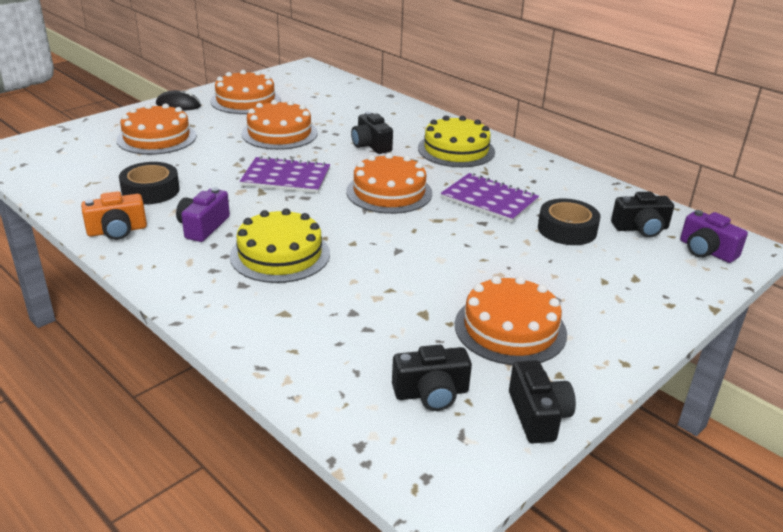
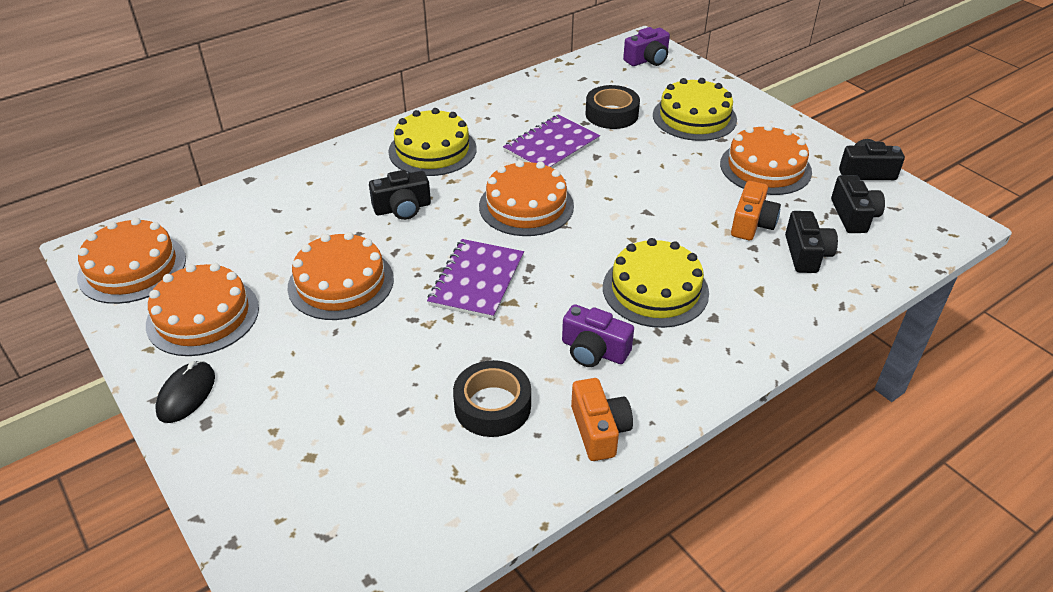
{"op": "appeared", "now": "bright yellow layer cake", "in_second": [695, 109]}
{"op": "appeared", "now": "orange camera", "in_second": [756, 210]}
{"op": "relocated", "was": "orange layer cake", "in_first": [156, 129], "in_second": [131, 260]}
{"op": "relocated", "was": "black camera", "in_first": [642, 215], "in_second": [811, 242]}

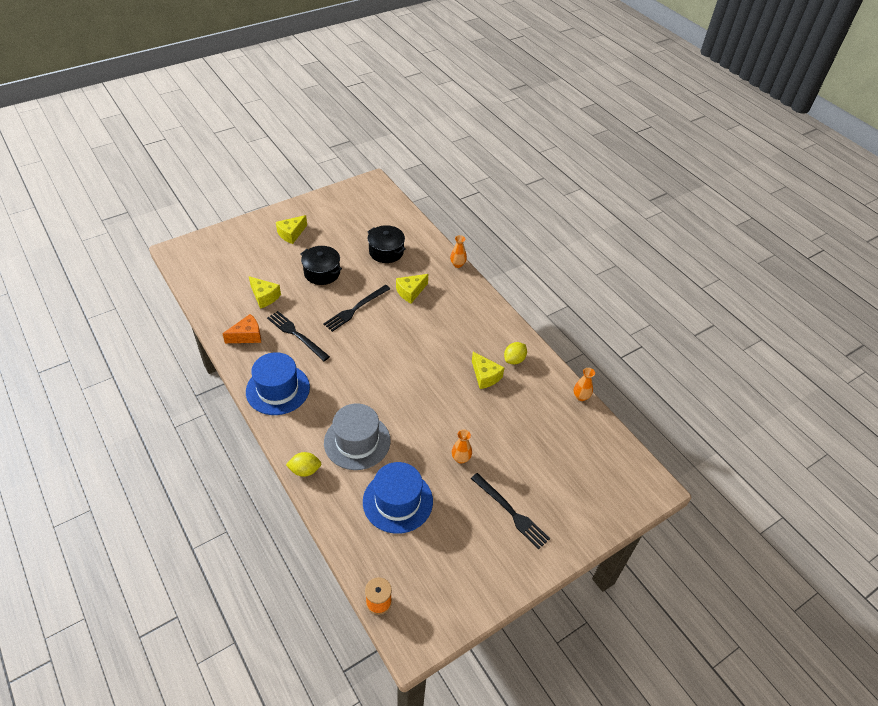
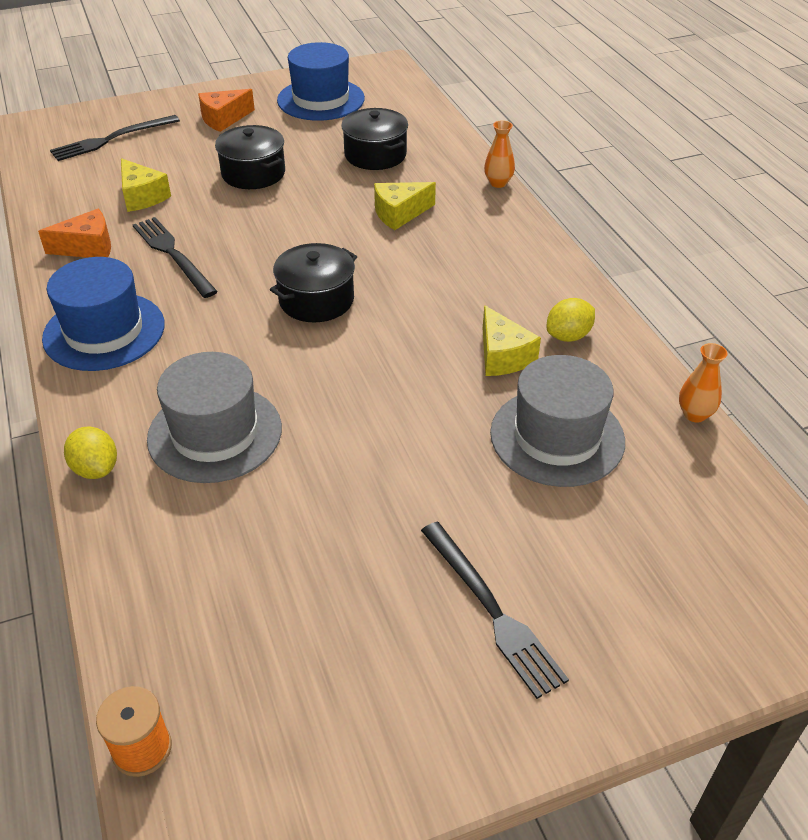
{"op": "missing", "was": "orange vase", "in_first": [462, 447]}
{"op": "appeared", "now": "black pot", "in_second": [313, 282]}
{"op": "appeared", "now": "ash-grey hat", "in_second": [557, 421]}
{"op": "relocated", "was": "black fork", "in_first": [356, 308], "in_second": [115, 138]}
{"op": "relocated", "was": "cobalt hat", "in_first": [398, 498], "in_second": [321, 81]}
{"op": "colour", "was": "bright yellow cheese wedge", "now": "orange cheese wedge", "in_first": [291, 229], "in_second": [226, 110]}
{"op": "spun", "was": "bright yellow citrus fruit", "in_first": [304, 464], "in_second": [90, 452], "clockwise": 45}

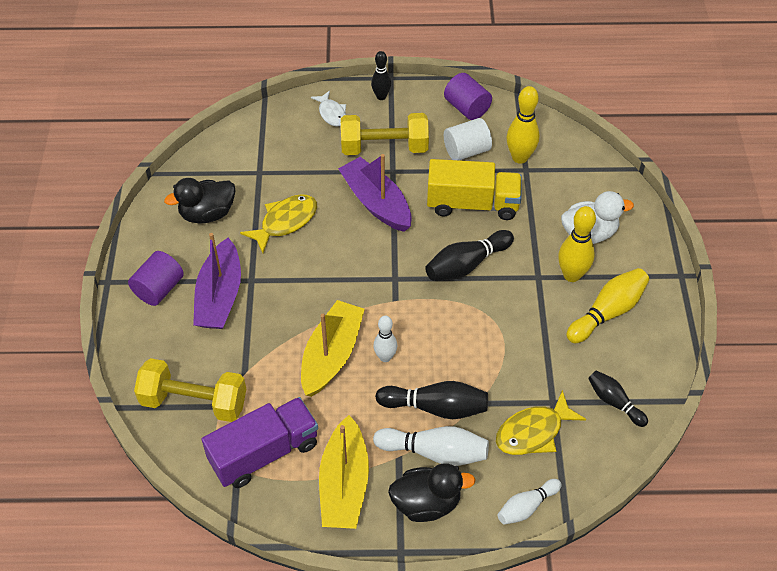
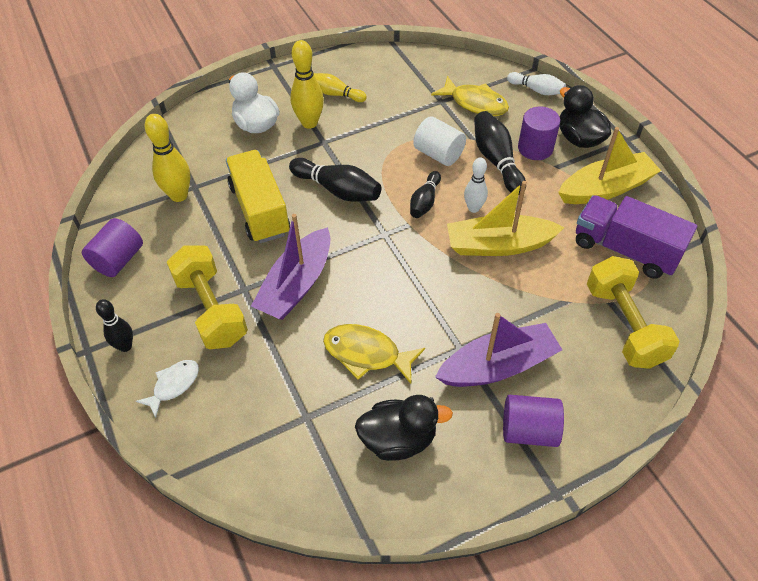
{"op": "relocated", "was": "snow-white cylinder shape", "in_first": [468, 139], "in_second": [439, 141]}
{"op": "relocated", "was": "black tenpin", "in_first": [618, 398], "in_second": [425, 194]}
{"op": "exchanged", "was": "snow-white tenpin", "now": "violet cylinder shape", "in_first": [431, 446], "in_second": [539, 133]}
{"op": "spun", "was": "black duck", "in_first": [199, 201], "in_second": [404, 428], "clockwise": -45}
{"op": "size", "was": "bright yellow tenpin", "in_first": [607, 305], "in_second": [340, 87], "ratio": 0.65}

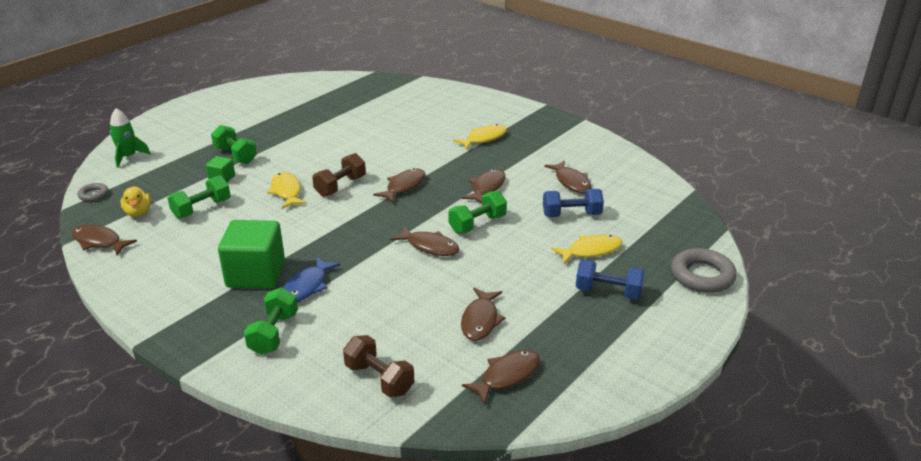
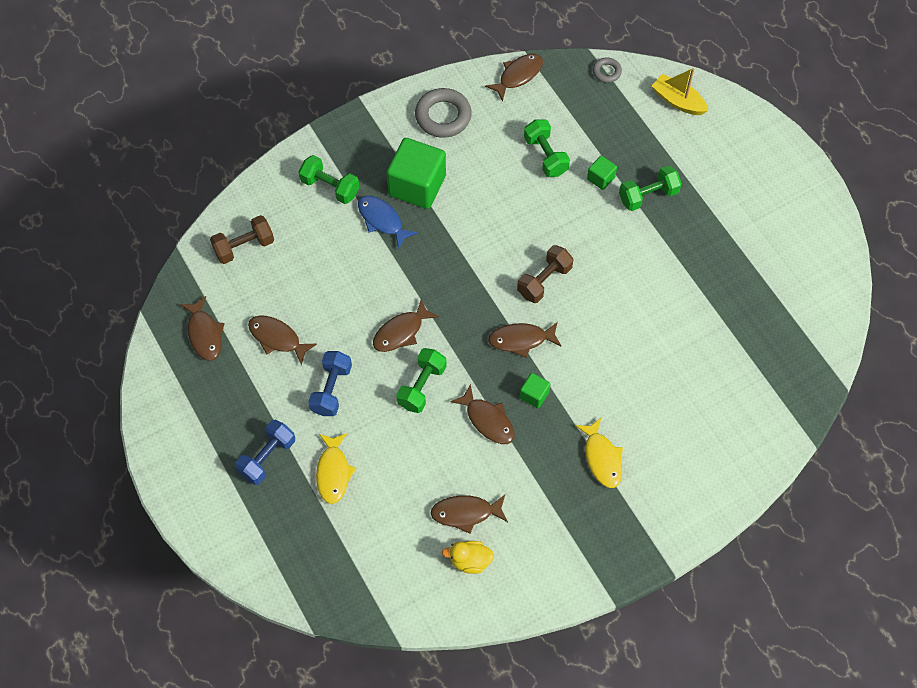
{"op": "missing", "was": "bright yellow fish", "in_first": [287, 190]}
{"op": "appeared", "now": "green cube", "in_second": [535, 390]}
{"op": "relocated", "was": "bright yellow duck", "in_first": [135, 201], "in_second": [468, 557]}
{"op": "relocated", "was": "cobalt free weight", "in_first": [573, 203], "in_second": [330, 383]}
{"op": "relocated", "was": "ash-grey ring", "in_first": [704, 270], "in_second": [443, 113]}
{"op": "exchanged", "was": "green spaceship", "now": "bright yellow toy boat", "in_first": [130, 138], "in_second": [680, 91]}
{"op": "spun", "was": "russet free weight", "in_first": [339, 175], "in_second": [545, 274], "clockwise": 75}
{"op": "spun", "was": "russet fish", "in_first": [399, 185], "in_second": [524, 340], "clockwise": 120}
{"op": "spun", "was": "green free weight", "in_first": [477, 212], "in_second": [421, 380], "clockwise": 45}

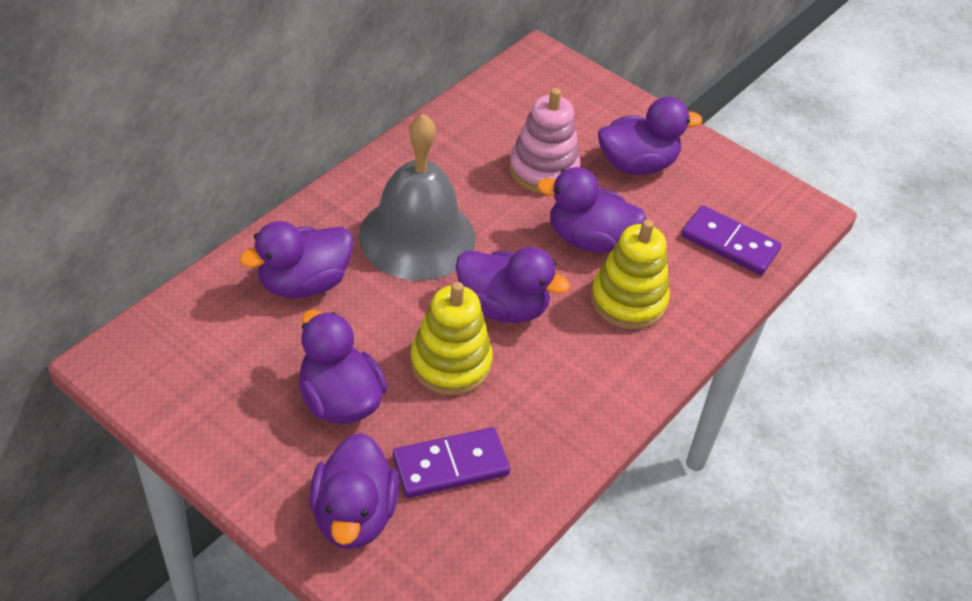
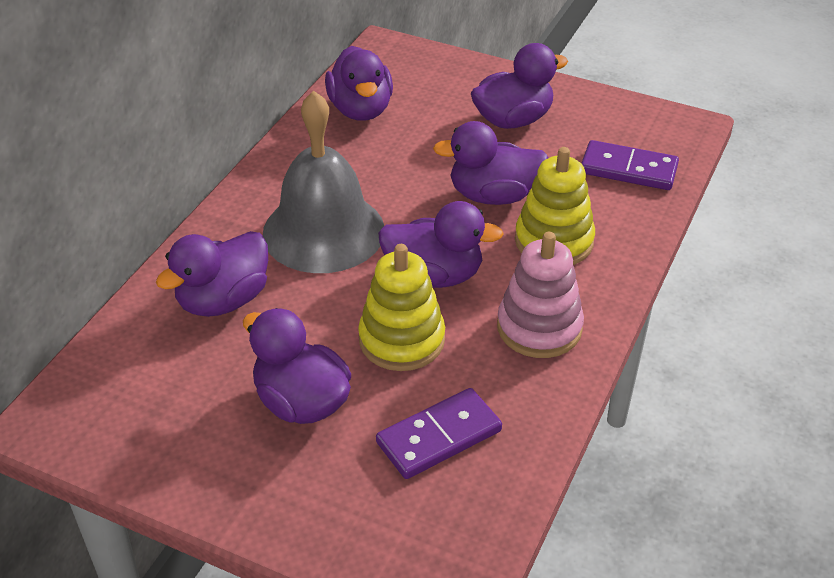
{"op": "relocated", "was": "violet duck", "in_first": [354, 491], "in_second": [359, 83]}
{"op": "relocated", "was": "rose-pink stacking rings", "in_first": [545, 141], "in_second": [540, 295]}

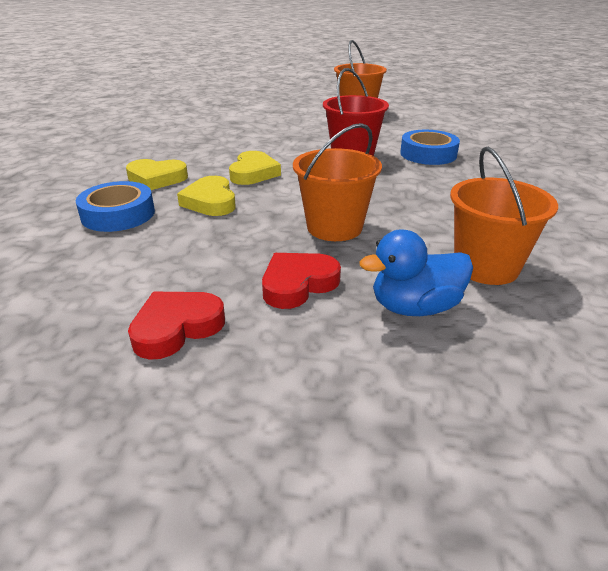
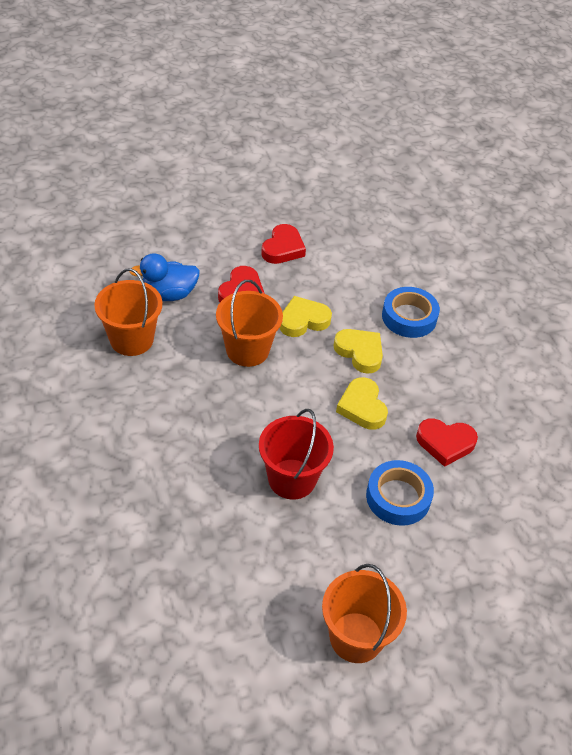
{"op": "appeared", "now": "red love heart", "in_second": [447, 442]}
{"op": "relocated", "was": "bright yellow love heart", "in_first": [157, 174], "in_second": [306, 316]}
{"op": "relocated", "was": "cobalt roll of tape", "in_first": [430, 147], "in_second": [400, 493]}
{"op": "spun", "was": "cobalt duck", "in_first": [416, 272], "in_second": [164, 277], "clockwise": -150}

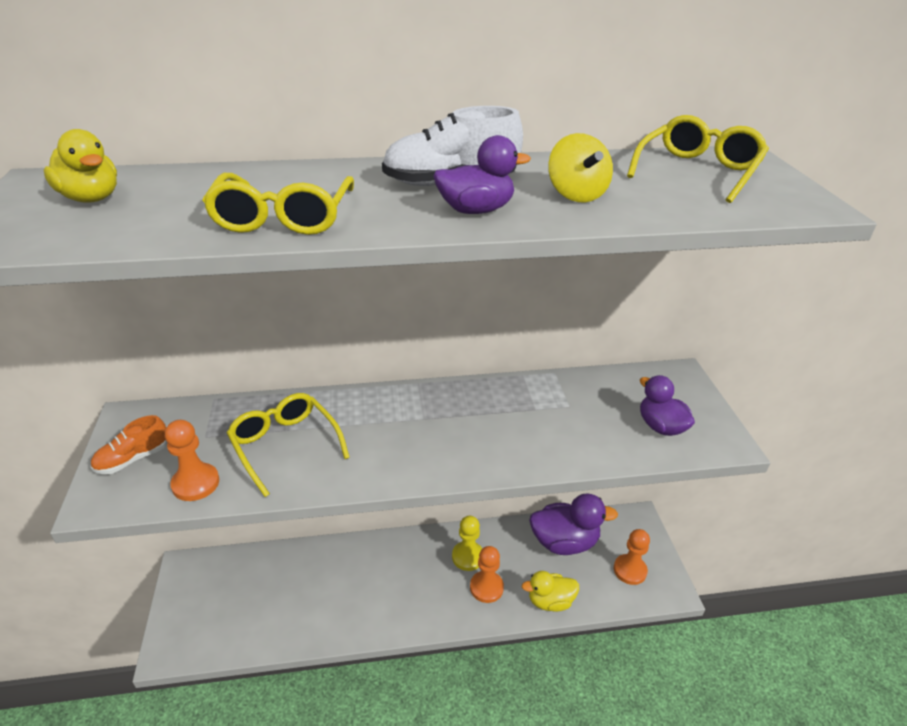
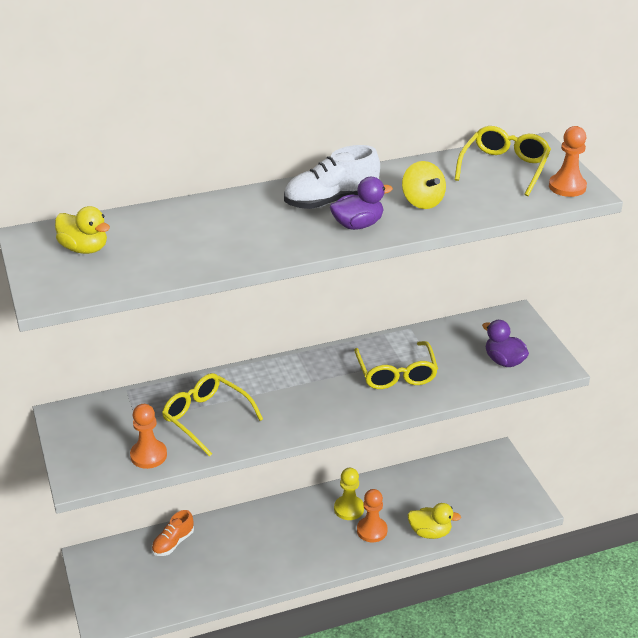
{"op": "missing", "was": "violet duck", "in_first": [573, 524]}
{"op": "relocated", "was": "orange lace-up shoe", "in_first": [129, 444], "in_second": [173, 533]}
{"op": "relocated", "was": "bright yellow glasses", "in_first": [278, 204], "in_second": [396, 365]}
{"op": "relocated", "was": "orange game pawn", "in_first": [632, 557], "in_second": [568, 161]}
{"op": "spun", "was": "bright yellow duck", "in_first": [550, 591], "in_second": [434, 521], "clockwise": -150}

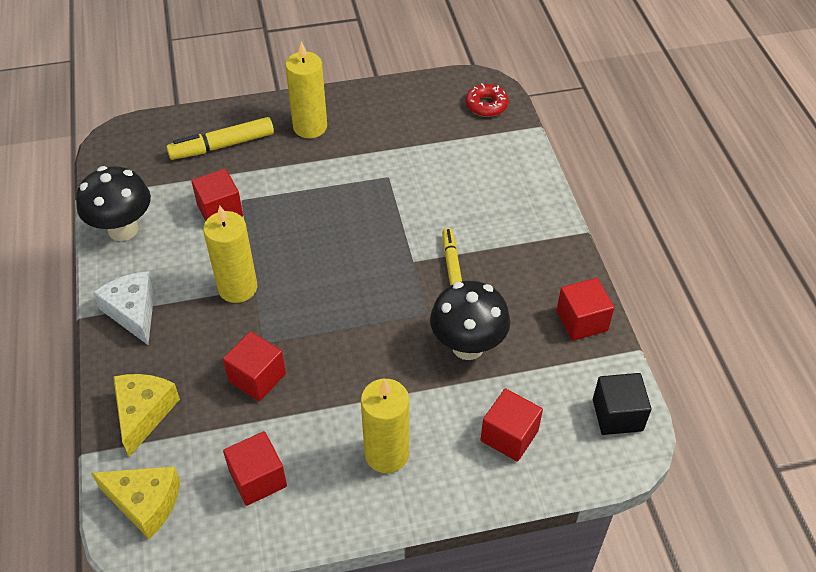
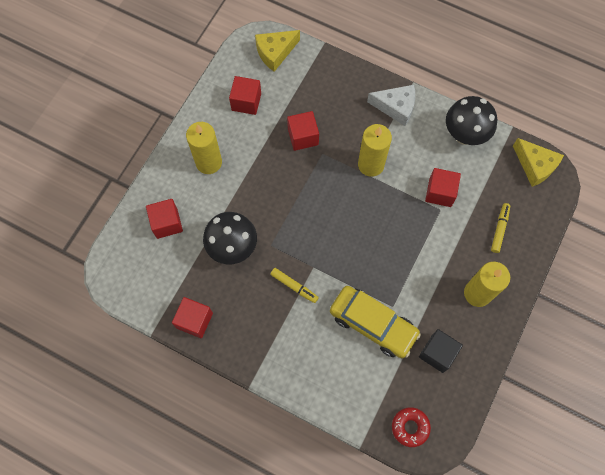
{"op": "appeared", "now": "bright yellow car", "in_second": [375, 322]}
{"op": "relocated", "was": "bright yellow cheese wedge", "in_first": [146, 415], "in_second": [538, 162]}
{"op": "relocated", "was": "black cube", "in_first": [622, 404], "in_second": [441, 351]}
{"op": "size", "was": "bright yellow marker", "in_first": [220, 138], "in_second": [500, 228], "ratio": 0.63}

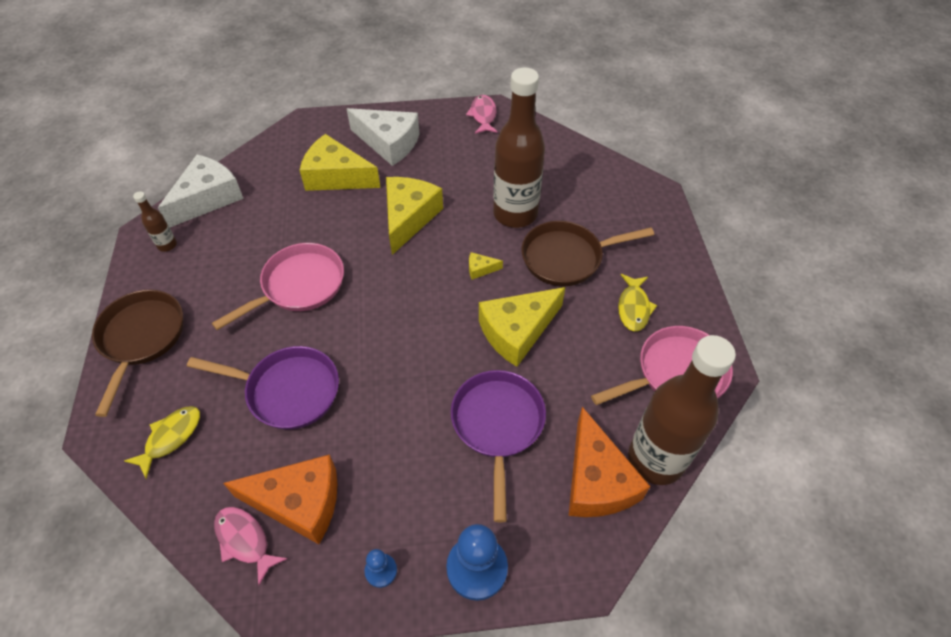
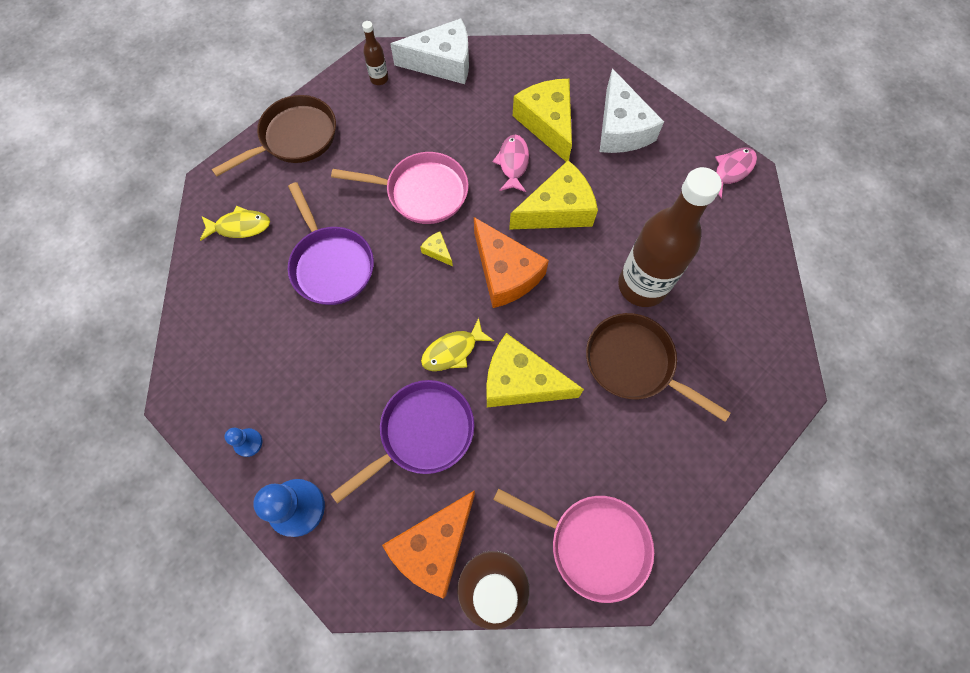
{"op": "relocated", "was": "rose-pink fish", "in_first": [250, 546], "in_second": [511, 163]}
{"op": "relocated", "was": "orange cheese wedge", "in_first": [280, 499], "in_second": [511, 262]}
{"op": "relocated", "was": "bright yellow cheese wedge", "in_first": [486, 266], "in_second": [436, 248]}
{"op": "relocated", "was": "bright yellow fish", "in_first": [637, 302], "in_second": [457, 344]}

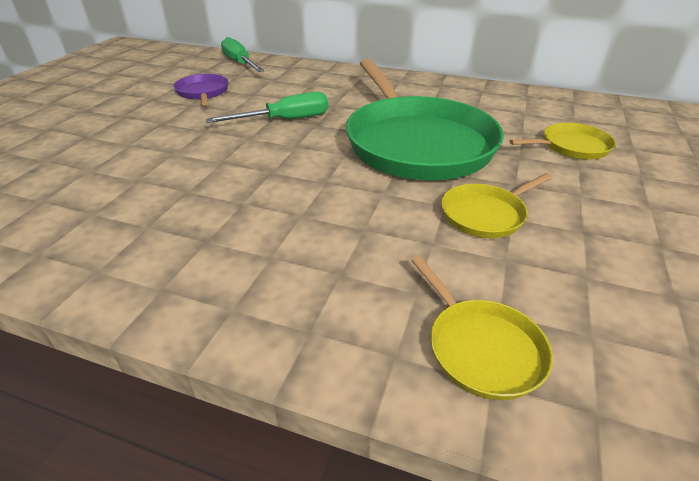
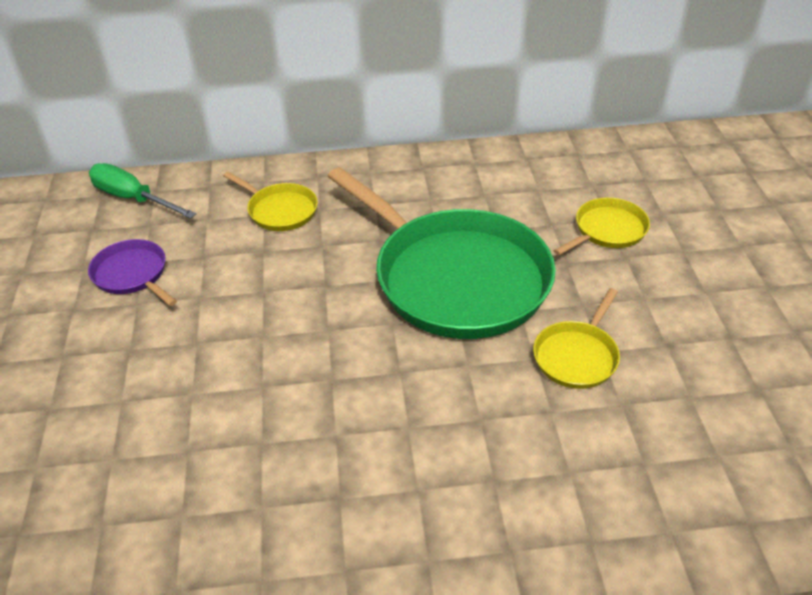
{"op": "missing", "was": "green hand screwdriver", "in_first": [267, 107]}
{"op": "relocated", "was": "bright yellow skillet", "in_first": [482, 328], "in_second": [270, 201]}

